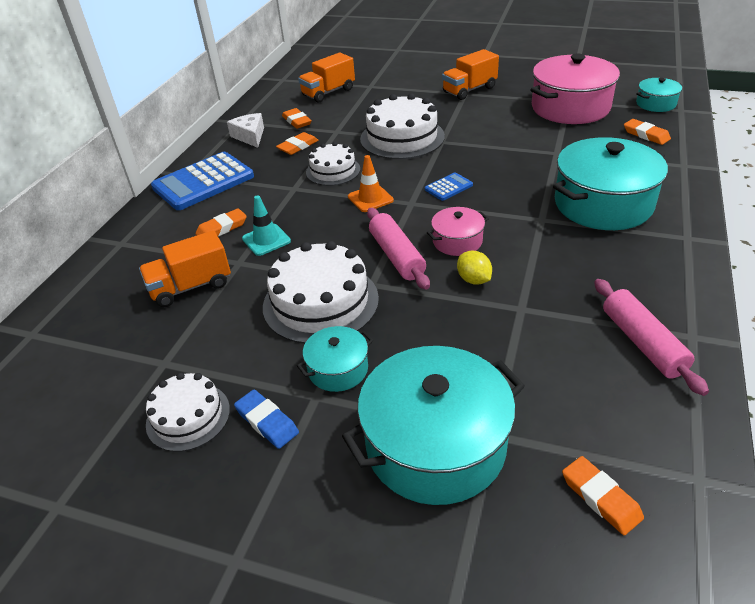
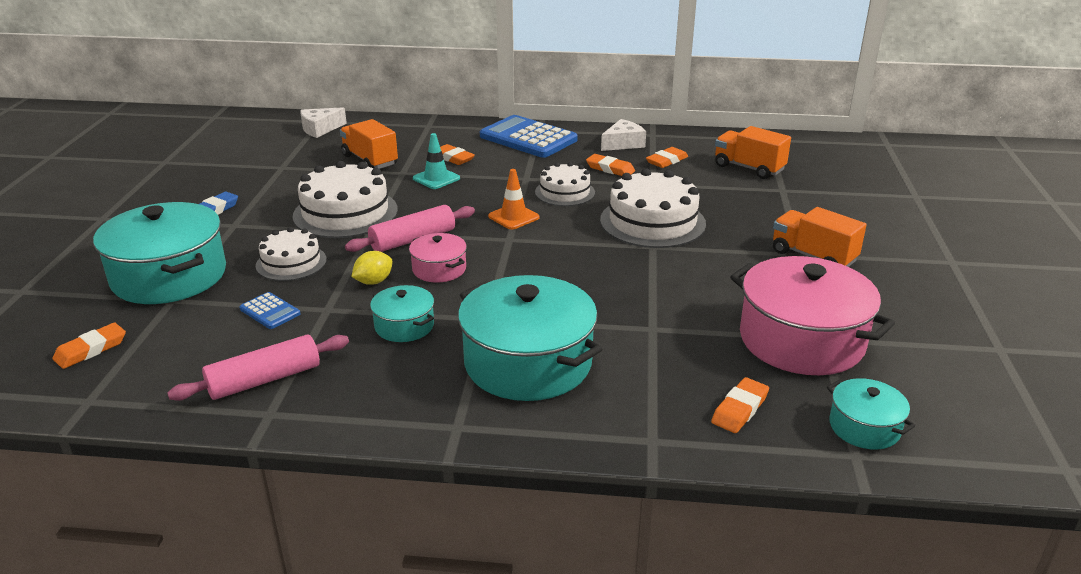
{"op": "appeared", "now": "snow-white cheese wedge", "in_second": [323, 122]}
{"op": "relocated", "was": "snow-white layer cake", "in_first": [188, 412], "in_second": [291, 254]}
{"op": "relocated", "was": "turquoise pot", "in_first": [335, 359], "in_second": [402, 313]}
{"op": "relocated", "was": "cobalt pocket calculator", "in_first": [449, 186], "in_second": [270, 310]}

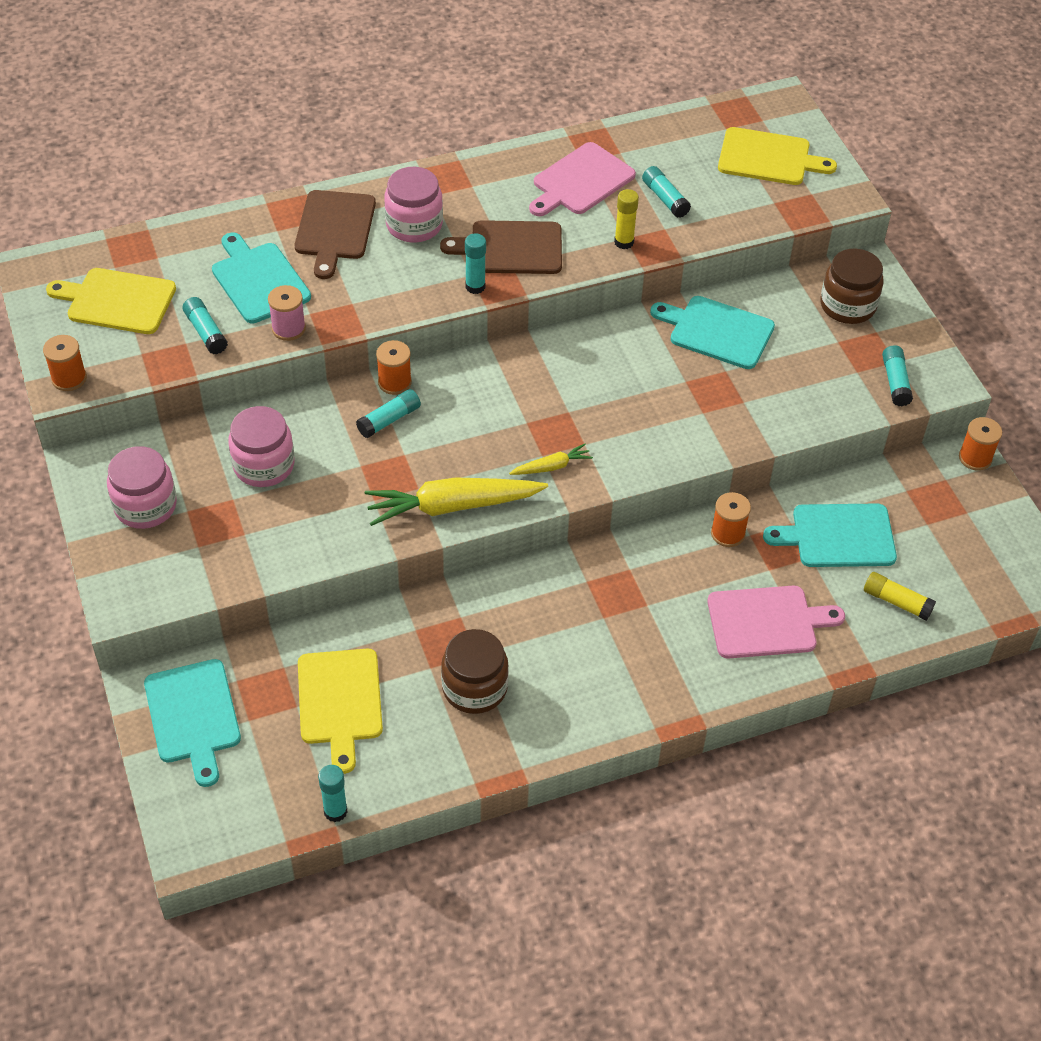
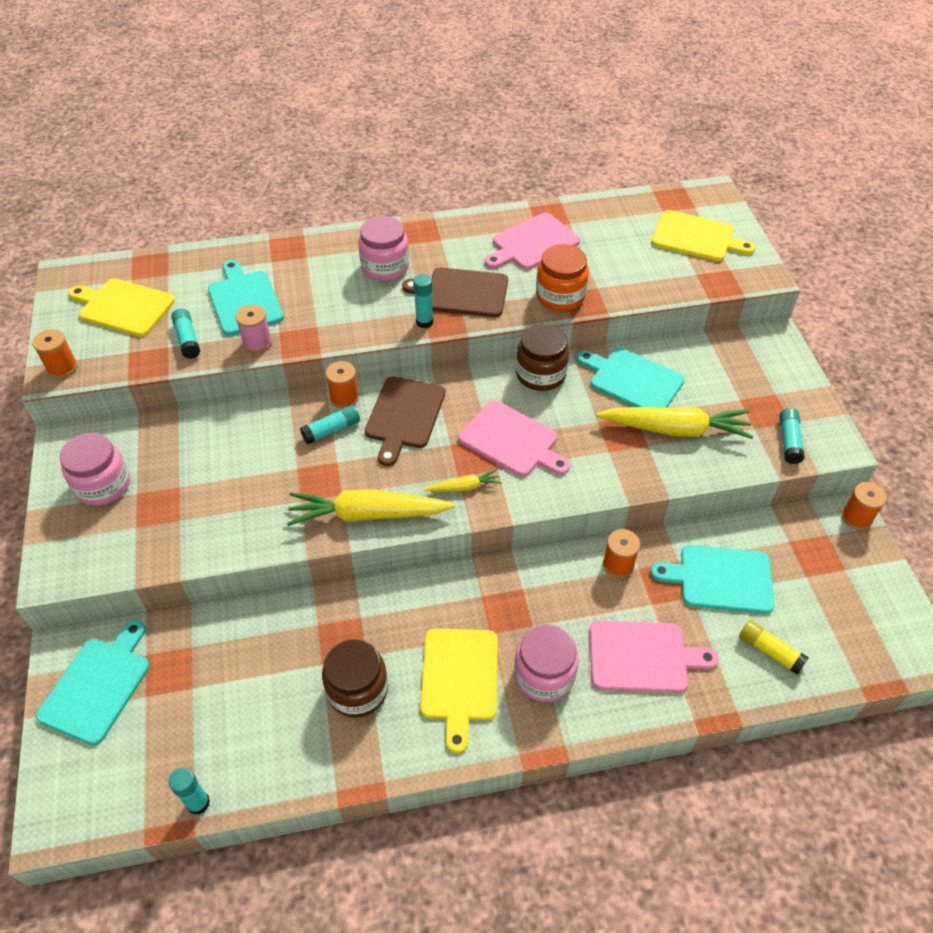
{"op": "missing", "was": "turquoise glue", "in_first": [666, 192]}
{"op": "appeared", "now": "rose-pink chopping board", "in_second": [514, 438]}
{"op": "appeared", "now": "bright yellow root vegetable", "in_second": [675, 423]}
{"op": "relocated", "was": "rose-pink preserve jar", "in_first": [261, 446], "in_second": [546, 663]}
{"op": "relocated", "was": "russet chopping board", "in_first": [335, 234], "in_second": [405, 421]}
{"op": "relocated", "was": "bright yellow chopping board", "in_first": [340, 711], "in_second": [459, 691]}
{"op": "relocated", "was": "russet preserve jar", "in_first": [852, 286], "in_second": [542, 357]}
{"op": "exchanged", "was": "bright yellow glue", "now": "orange preserve jar", "in_first": [626, 219], "in_second": [562, 277]}
{"op": "spun", "was": "turquoise chopping board", "in_first": [192, 723], "in_second": [93, 682], "clockwise": -150}

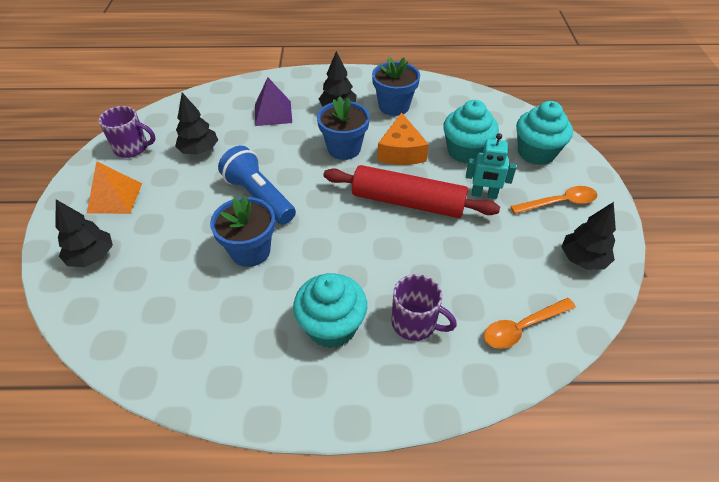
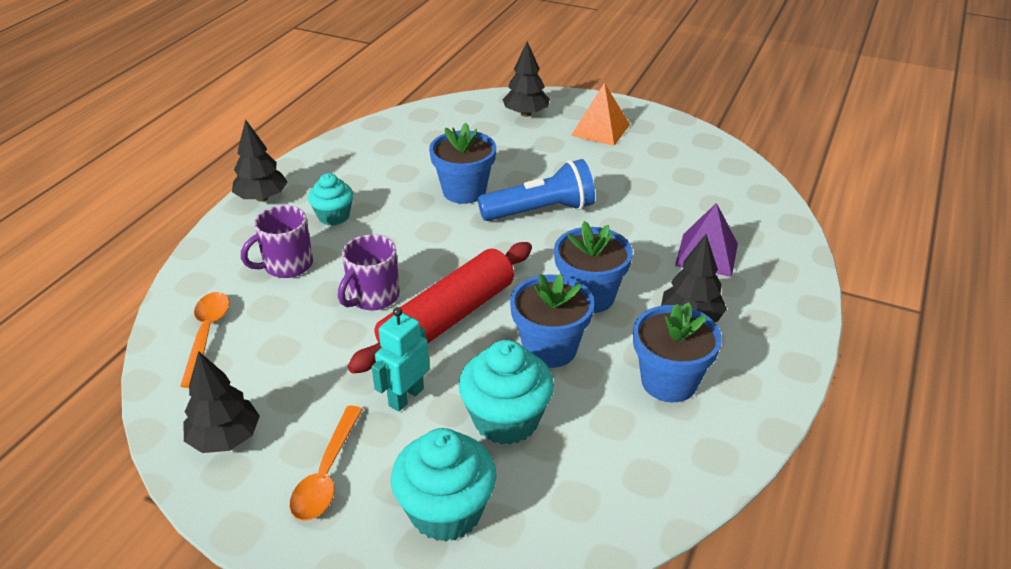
{"op": "relocated", "was": "violet mug", "in_first": [127, 132], "in_second": [369, 272]}
{"op": "relocated", "was": "black tree", "in_first": [196, 124], "in_second": [259, 160]}
{"op": "exchanged", "was": "orange cheese wedge", "now": "cobalt plant pot", "in_first": [403, 138], "in_second": [552, 321]}
{"op": "size", "was": "turquoise cupcake", "in_first": [330, 310], "in_second": [330, 199], "ratio": 0.63}

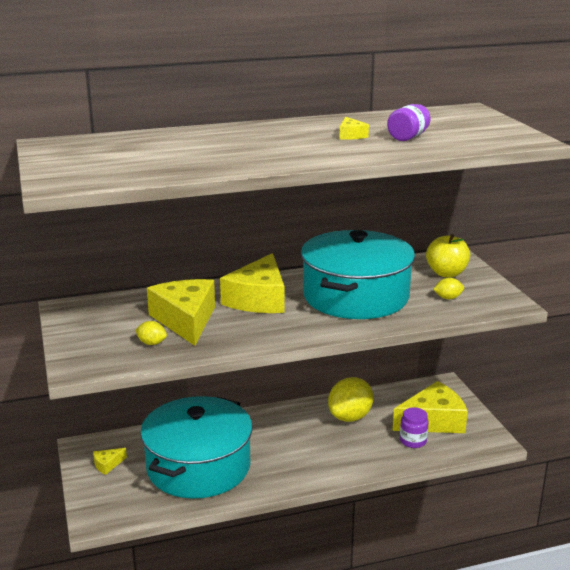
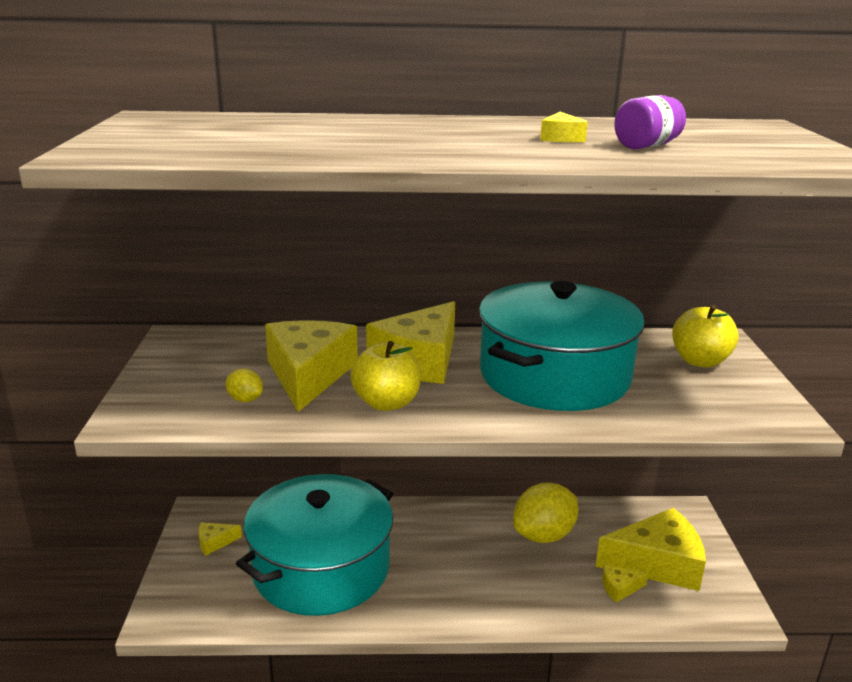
{"op": "missing", "was": "bright yellow citrus fruit", "in_first": [448, 288]}
{"op": "appeared", "now": "bright yellow apple fruit", "in_second": [385, 376]}
{"op": "exchanged", "was": "violet preserve jar", "now": "bright yellow cheese wedge", "in_first": [414, 427], "in_second": [625, 584]}

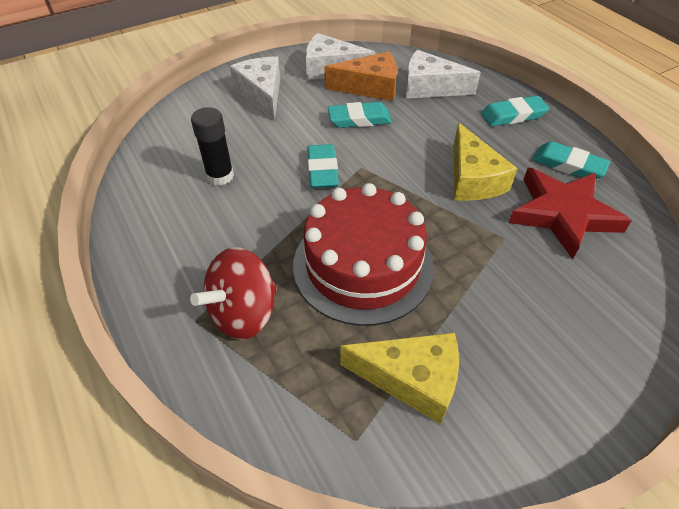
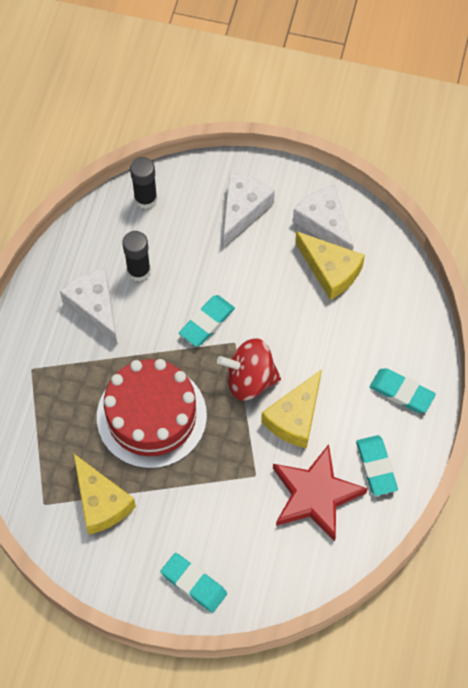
{"op": "appeared", "now": "black glue", "in_second": [143, 183]}
{"op": "relocated", "was": "red toy top", "in_first": [233, 293], "in_second": [249, 369]}
{"op": "relocated", "was": "turquoise eraser", "in_first": [360, 115], "in_second": [194, 583]}
{"op": "relocated", "was": "snow-white cheese wedge", "in_first": [443, 74], "in_second": [88, 306]}
{"op": "colour", "was": "orange cheese wedge", "now": "bright yellow cheese wedge", "in_first": [360, 76], "in_second": [330, 265]}

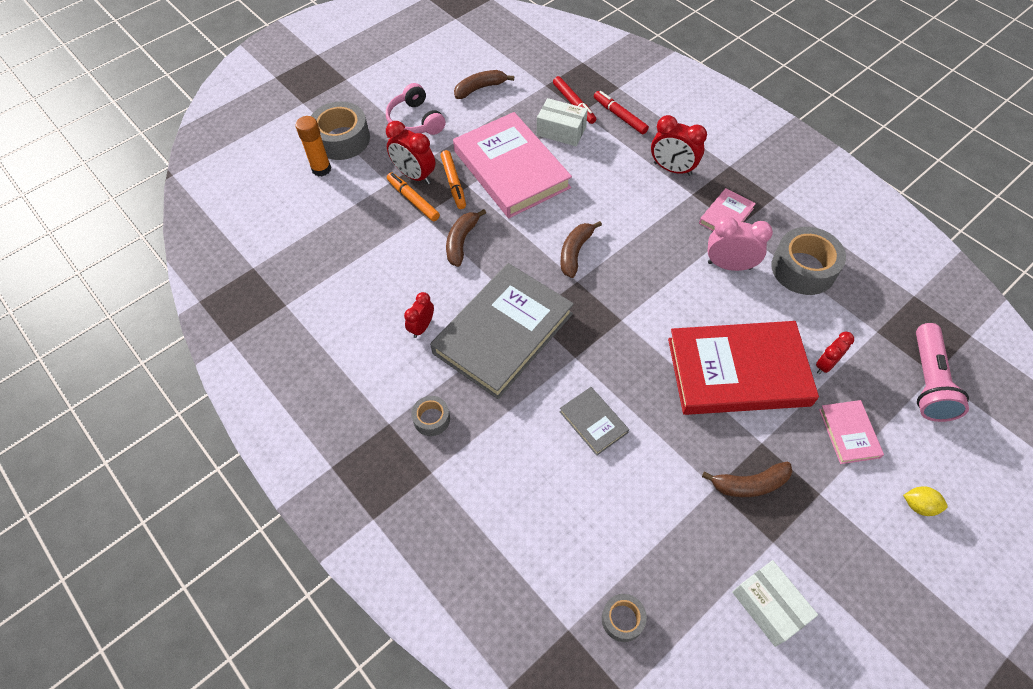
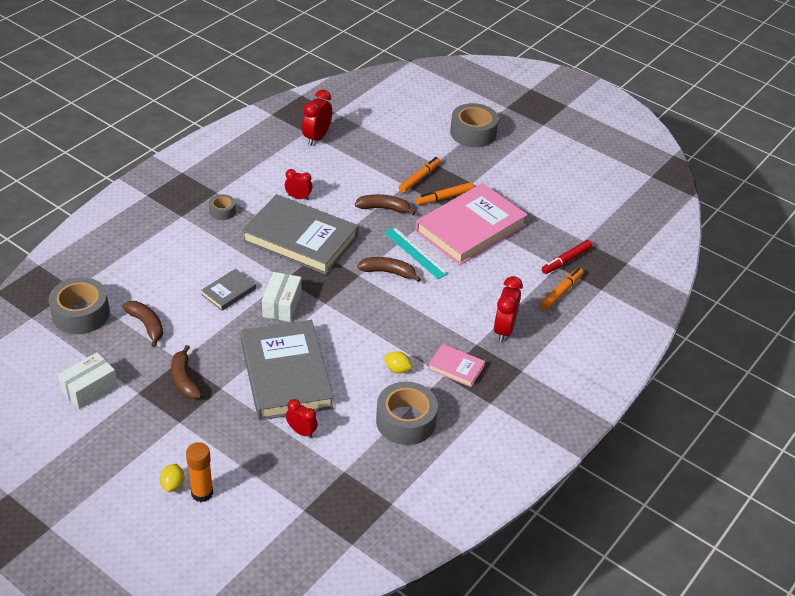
{"op": "missing", "was": "rose-pink headphones", "in_first": [415, 109]}
{"op": "missing", "was": "rose-pink hardback", "in_first": [851, 432]}
{"op": "missing", "was": "rose-pink flashlight", "in_first": [942, 372]}
{"op": "appeared", "now": "turquoise ruler", "in_second": [416, 253]}
{"op": "relocated", "was": "orange glue", "in_first": [313, 146], "in_second": [199, 472]}
{"op": "relocated", "was": "red clock", "in_first": [411, 152], "in_second": [317, 118]}
{"op": "relocated", "was": "russet banana fruit", "in_first": [484, 84], "in_second": [142, 324]}
{"op": "relocated", "was": "snow-white parcel", "in_first": [562, 122], "in_second": [282, 297]}
{"op": "exchanged", "was": "rose-pink clock", "now": "bright yellow citrus fruit", "in_first": [740, 243], "in_second": [398, 362]}
{"op": "colour", "was": "red marker", "now": "orange marker", "in_first": [621, 112], "in_second": [562, 289]}
{"op": "colour", "was": "red hardback", "now": "ash-grey hardback", "in_first": [743, 368], "in_second": [287, 370]}
{"op": "size", "was": "ash-grey roll of tape", "in_first": [624, 618], "in_second": [79, 305], "ratio": 1.93}

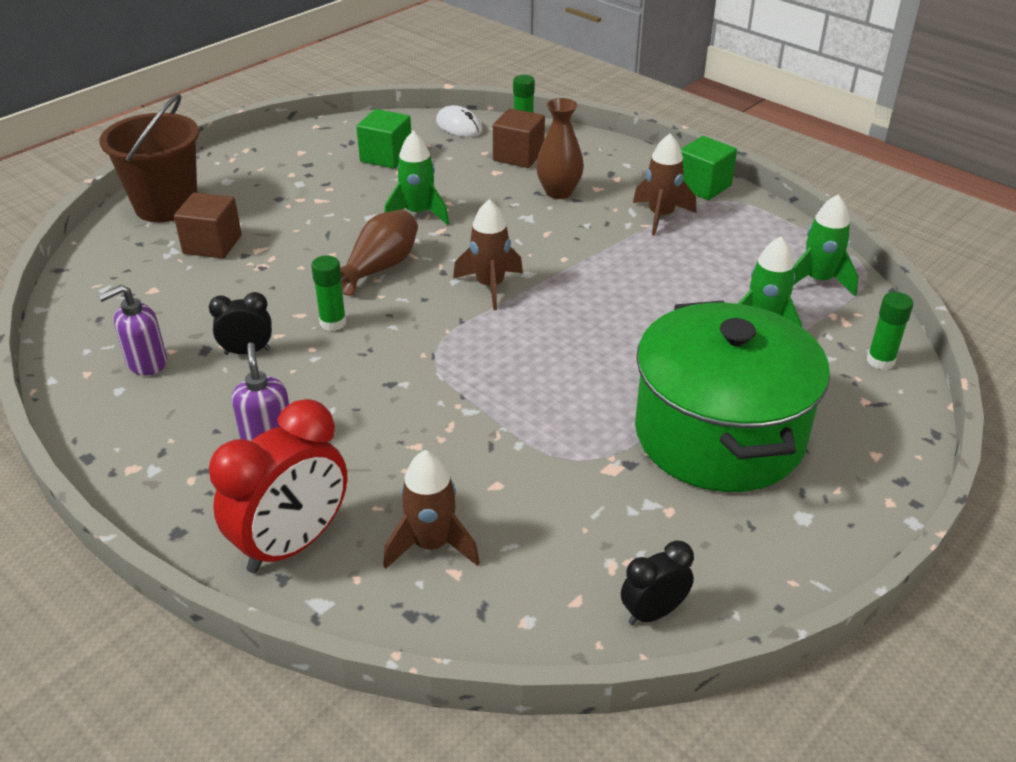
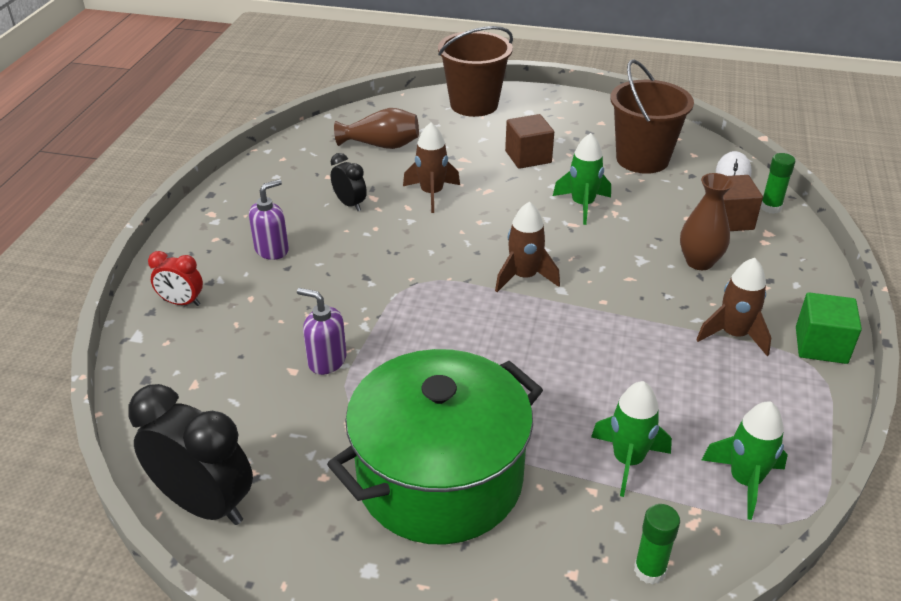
{"op": "missing", "was": "green glue", "in_first": [328, 293]}
{"op": "relocated", "was": "violet soap dispenser", "in_first": [132, 330], "in_second": [322, 331]}
{"op": "relocated", "was": "russet cube", "in_first": [208, 226], "in_second": [529, 141]}
{"op": "relocated", "was": "russet vase", "in_first": [379, 252], "in_second": [376, 128]}
{"op": "relocated", "was": "russet spaceship", "in_first": [431, 509], "in_second": [431, 167]}
{"op": "exchanged", "was": "green cube", "now": "russet bucket", "in_first": [383, 139], "in_second": [652, 116]}
{"op": "size", "was": "red clock", "in_first": [278, 486], "in_second": [175, 278], "ratio": 0.53}
{"op": "size", "was": "black clock", "in_first": [657, 582], "in_second": [191, 454], "ratio": 1.9}

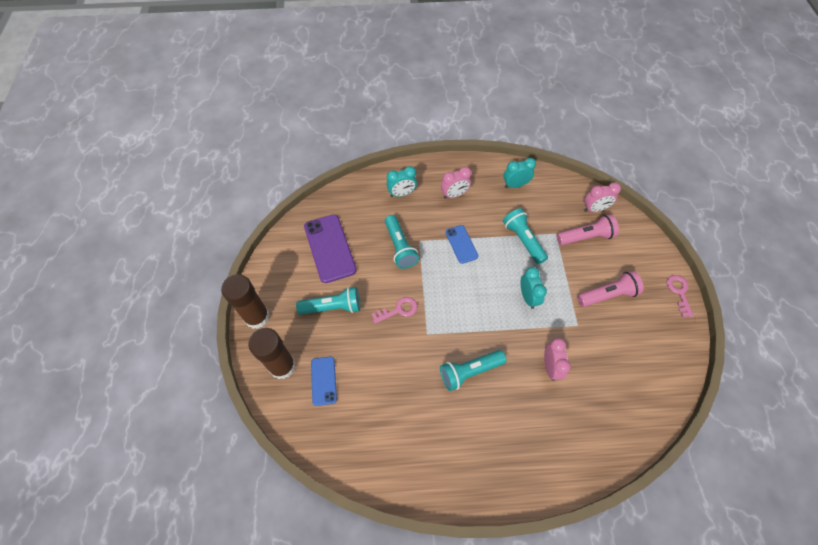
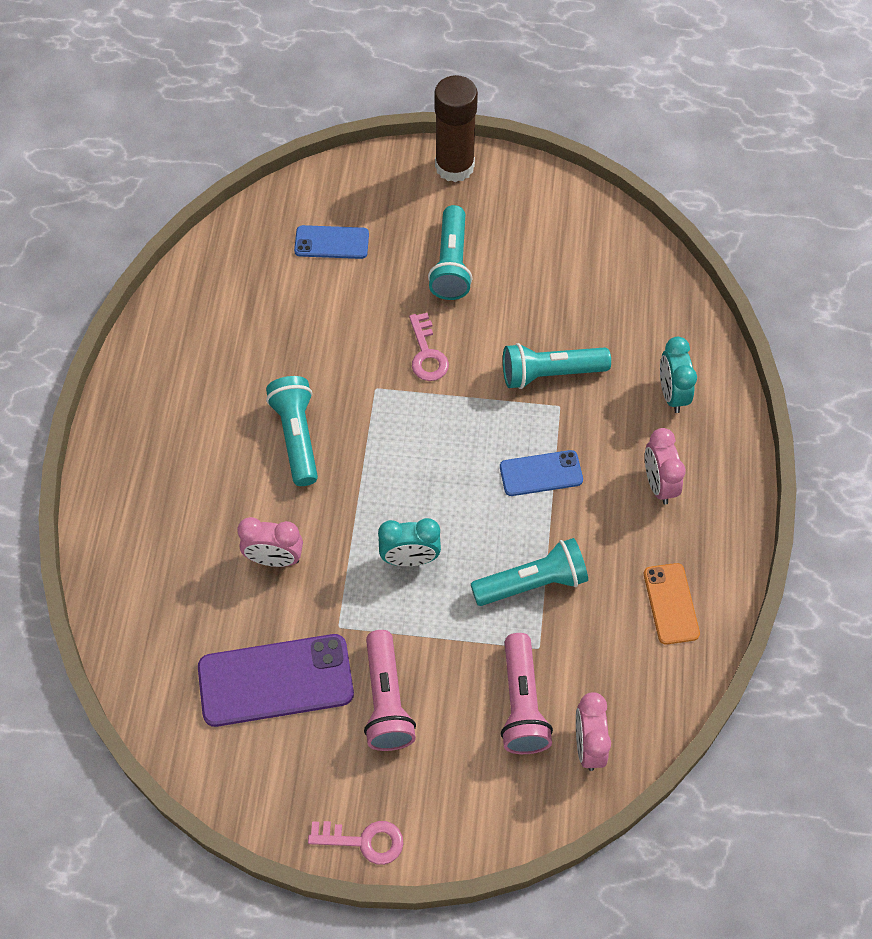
{"op": "missing", "was": "russet glue", "in_first": [272, 353]}
{"op": "relocated", "was": "violet phone", "in_first": [330, 248], "in_second": [276, 680]}
{"op": "exchanged", "was": "turquoise clock", "now": "orange phone", "in_first": [519, 173], "in_second": [672, 604]}

